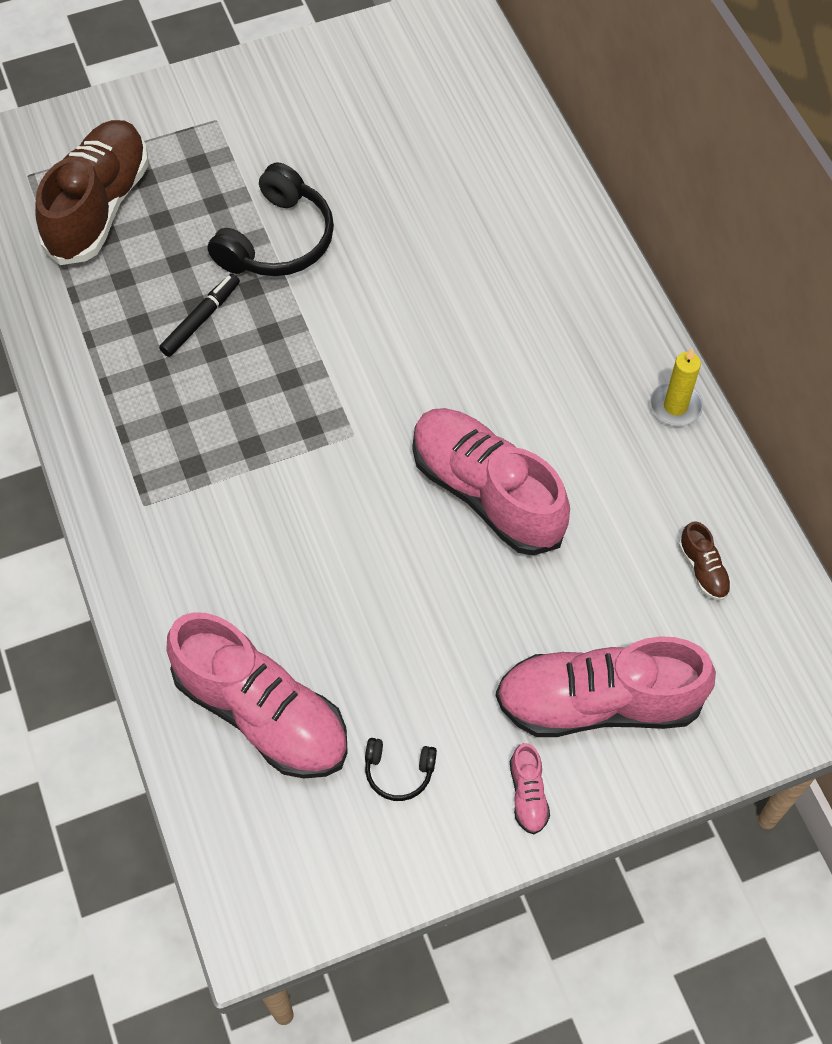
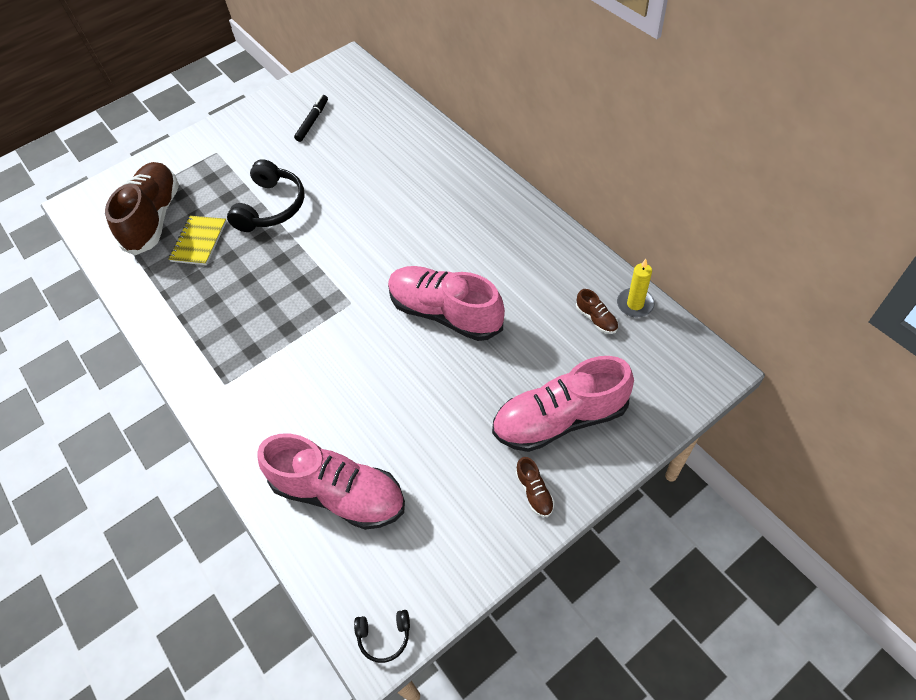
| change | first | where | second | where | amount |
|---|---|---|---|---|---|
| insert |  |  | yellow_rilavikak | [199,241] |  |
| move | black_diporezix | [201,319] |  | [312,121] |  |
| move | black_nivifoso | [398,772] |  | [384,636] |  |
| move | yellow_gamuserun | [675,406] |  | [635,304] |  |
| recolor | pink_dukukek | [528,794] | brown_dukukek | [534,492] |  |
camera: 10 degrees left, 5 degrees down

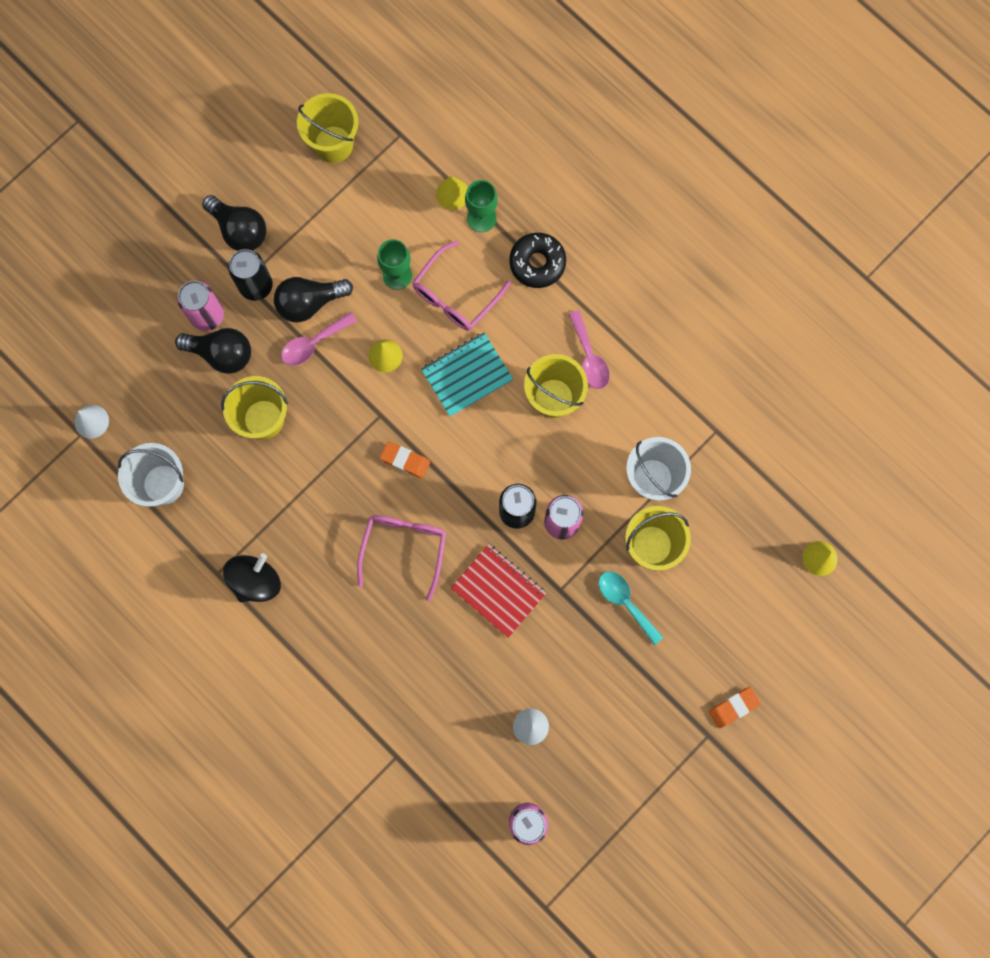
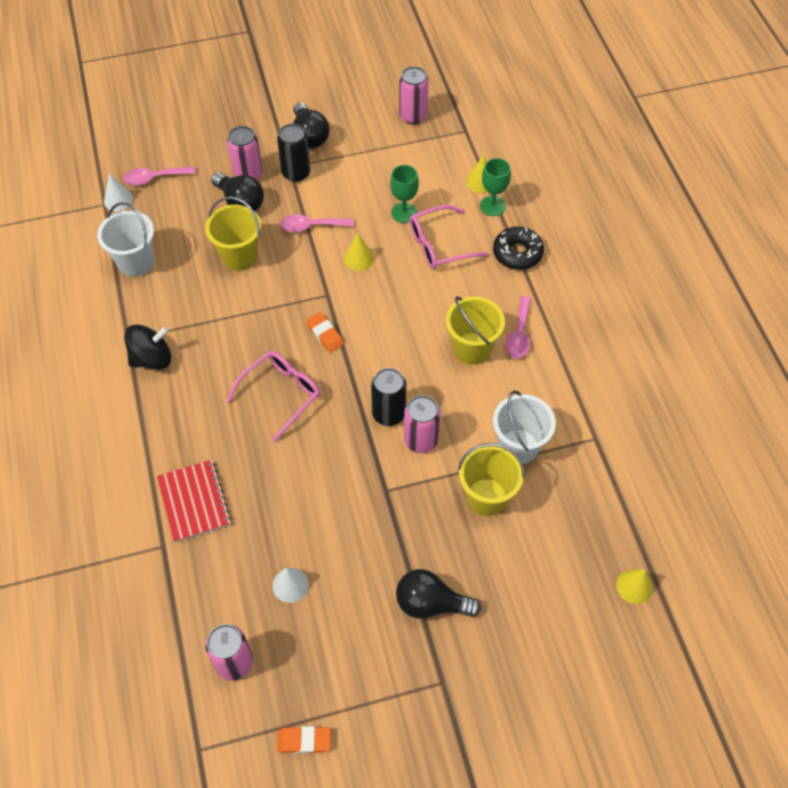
| change | first | where | second | where | amount |
|---|---|---|---|---|---|
| delete | turquoise_rilavikak | [467,375] |  |  |  |
| delete | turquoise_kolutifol | [625,602] |  |  |  |
| insert |  |  | pink_kolutifol | [154,178] |  |
| move | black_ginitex | [309,303] |  | [431,603] |  |
| move | red_rilavikak | [498,591] |  | [194,501] |  |
| move | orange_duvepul | [734,707] |  | [304,741] |  |
| replace | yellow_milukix | [333,144] | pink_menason | [413,116] |  |
camera: 30 degrees right, 20 degrees down

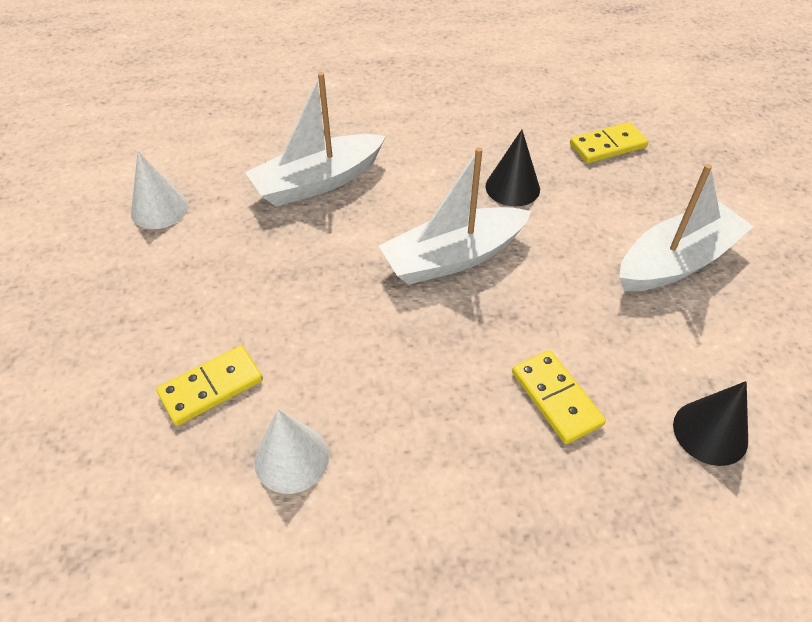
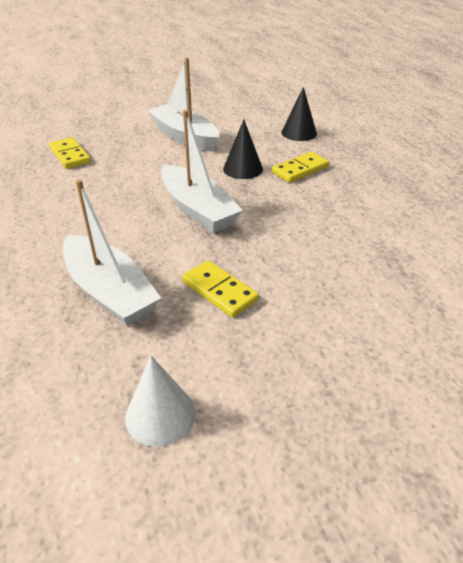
| change | first | where | second | where | amount |
|---|---|---|---|---|---|
| delete | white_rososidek | [291,458] |  |  |  |
| move | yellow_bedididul | [211,387] |  | [219,291] |  |
| move | black_rososidek | [512,187] |  | [243,169] |  |
camera: 100 degrees left, 10 degrees down

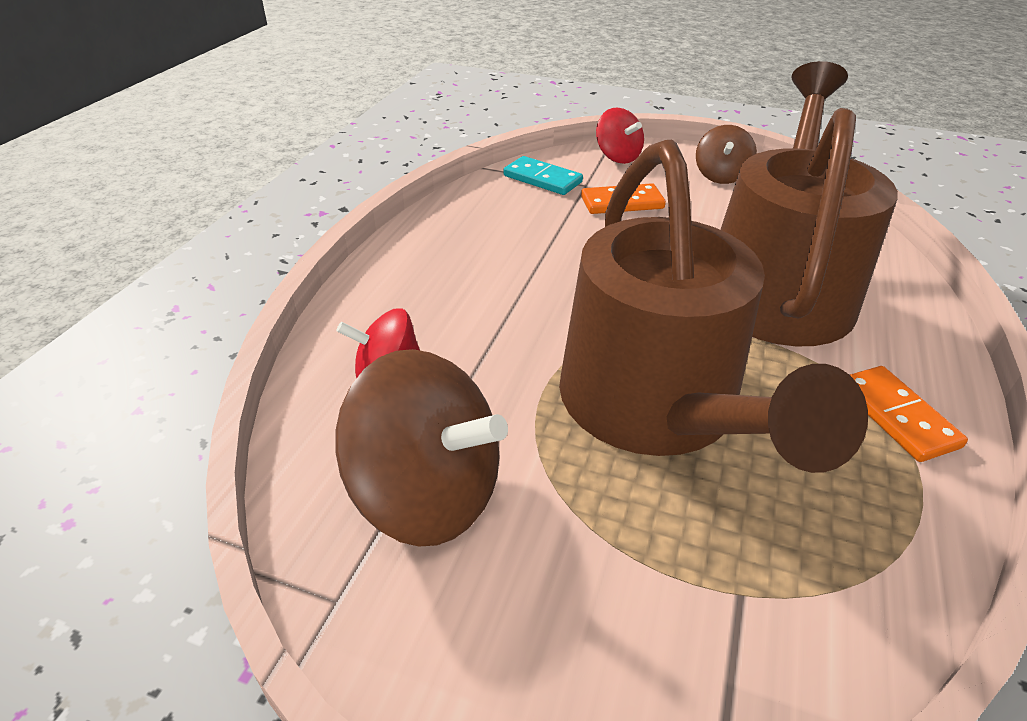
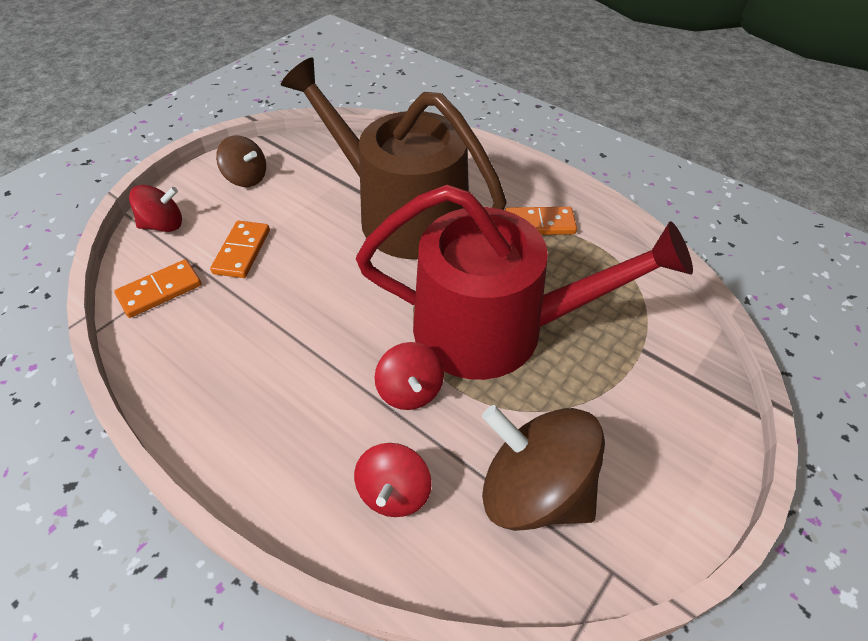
| change | first | where | second | where | amount |
|---|---|---|---|---|---|
| insert |  |  | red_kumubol | [410,391] |  |
| recolor | turquoise_bedididul | [542,179] | orange_bedididul | [160,291] |  |
| recolor | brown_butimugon | [656,407] | red_butimugon | [495,328] |  |
| rotate | brown_kumubol | [428,494] |  | [534,491] | 105 degrees counterclockwise |
camera: 70 degrees left, 10 degrees up

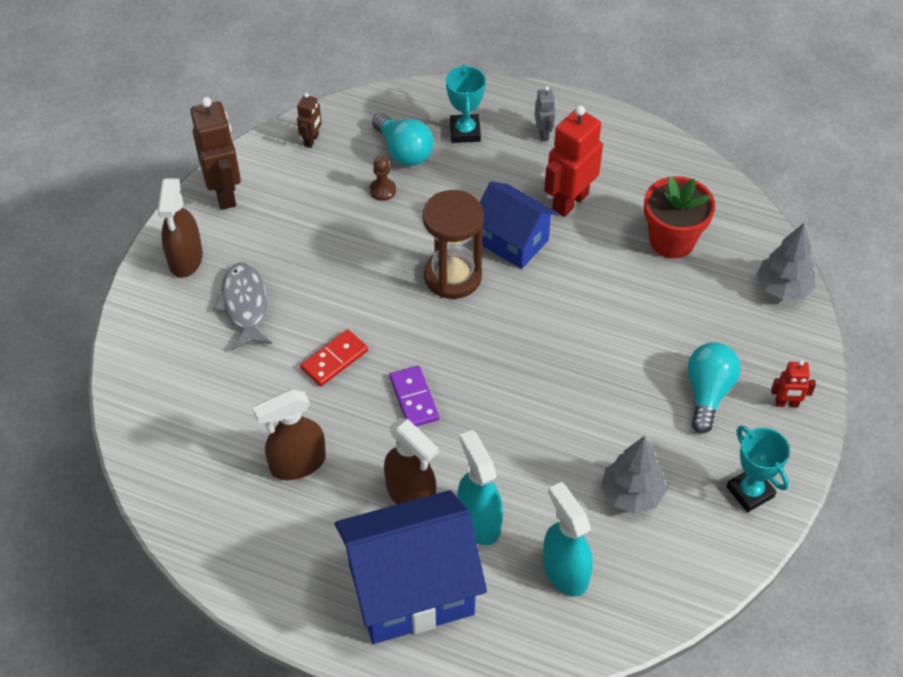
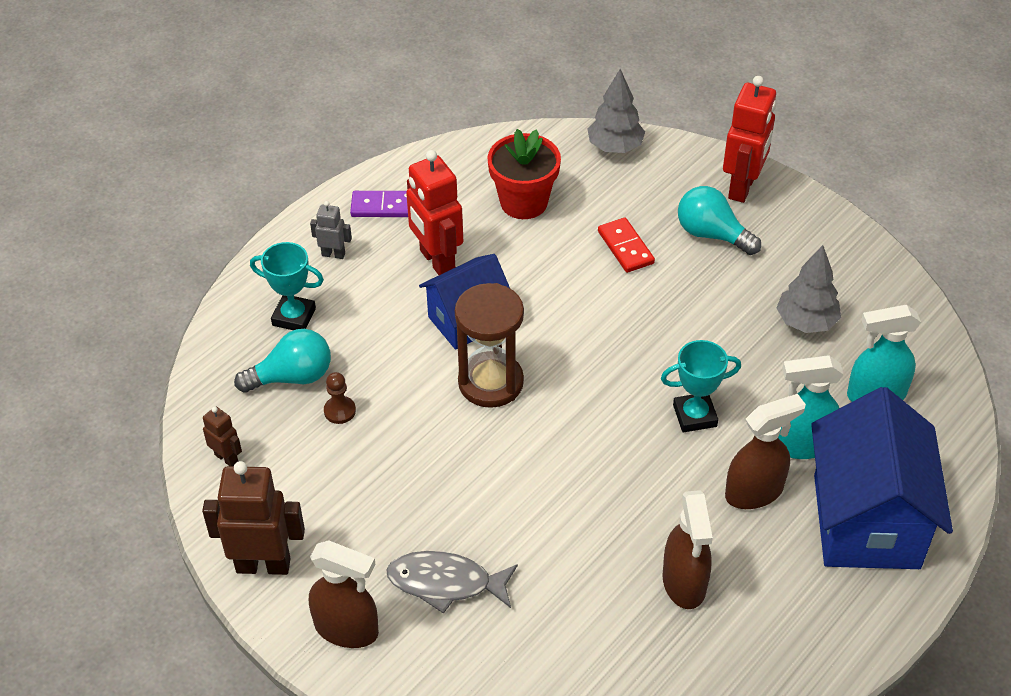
| change | first | where | second | where | amount |
|---|---|---|---|---|---|
| move | red_bedididul | [334,360] |  | [625,247] |  |
| move | purple_bedididul | [414,398] |  | [383,206] |  |
| move | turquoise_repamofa | [750,492] |  | [694,416] |  |
| resize | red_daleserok | [786,403] |  | [742,187] | x1.99 |
camera: 70 degrees left, 5 degrees down

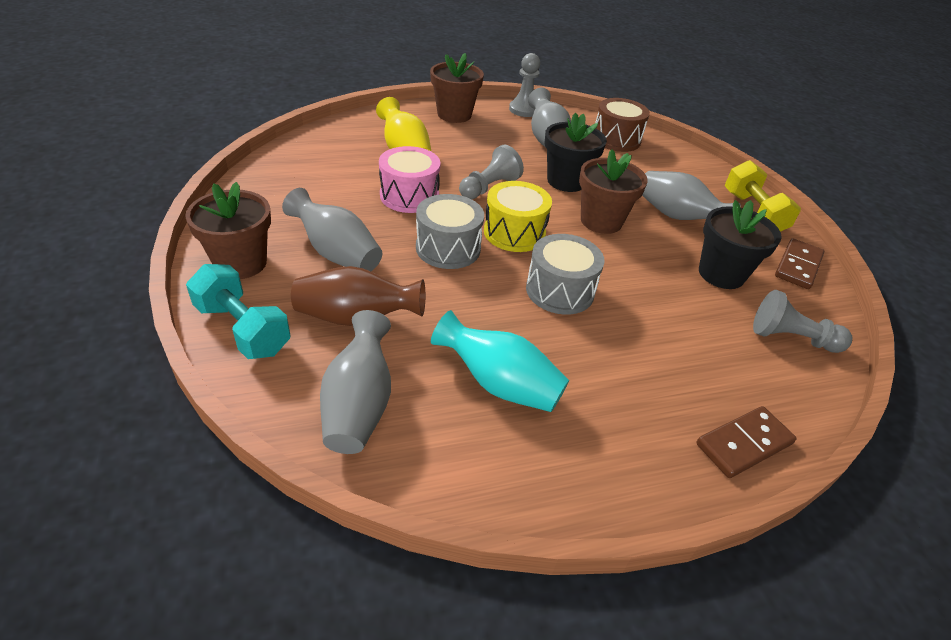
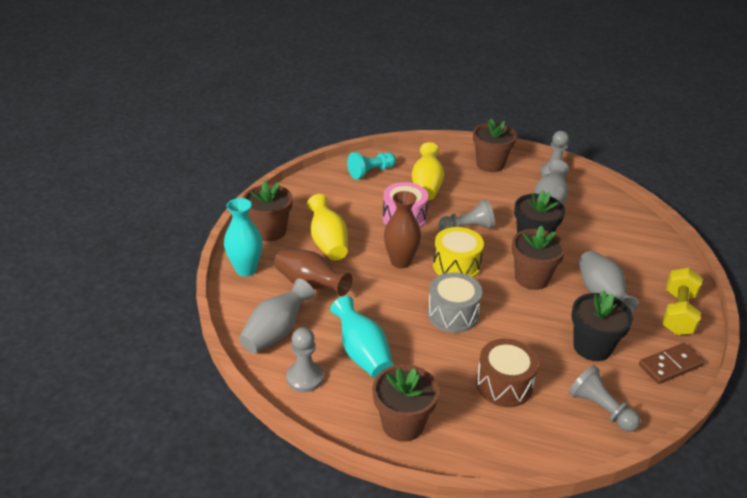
| change | first | where | second | where | amount |
|---|---|---|---|---|---|
| delete | brown_bedididul | [744,444] |  |  |  |
| insert |  |  | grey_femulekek | [305,378] |  |
| insert |  |  | turquoise_femulekek | [370,172] |  |
| insert |  |  | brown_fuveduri | [403,424] |  |
| move | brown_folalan | [616,139] |  | [504,385] |  |
| replace | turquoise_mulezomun | [243,329] | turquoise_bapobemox | [246,269] |  |
| replace | grey_folalan | [448,248] | brown_bapobemox | [400,261] |  |
| recolor | grey_bapobemox | [337,253] | yellow_bapobemox | [328,242] |  |
camera: 35 degrees right, 5 degrees down

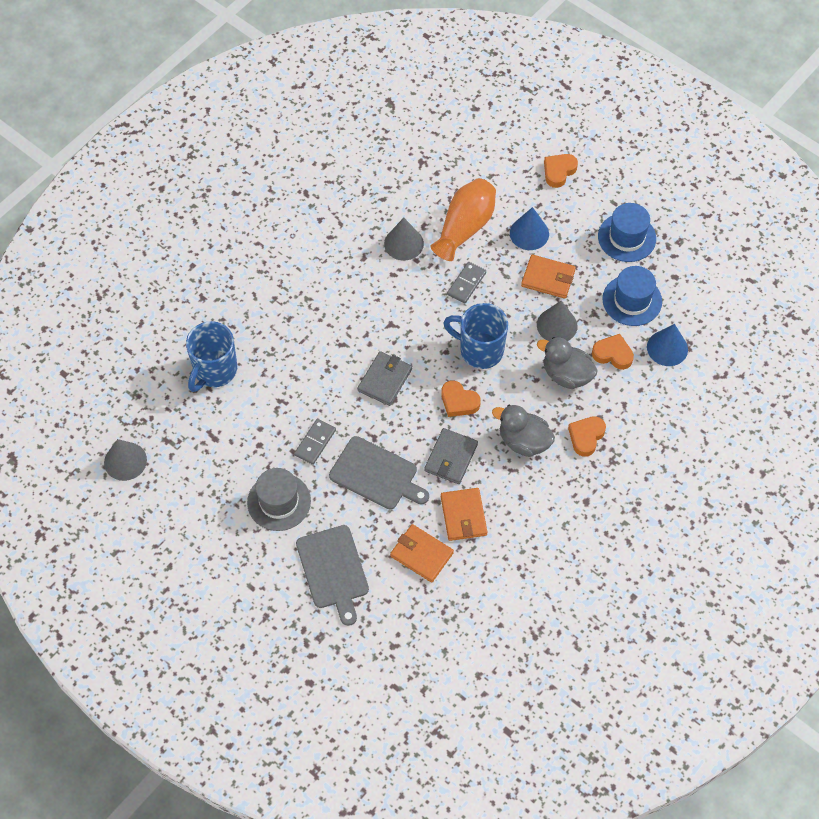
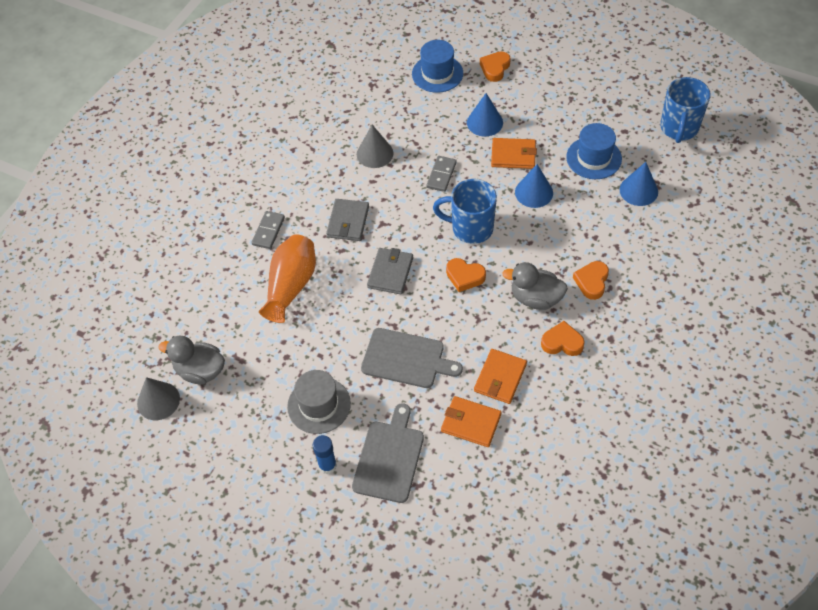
| change | first | where | second | where | amount |
|---|---|---|---|---|---|
| insert |  |  | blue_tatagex | [327,465] |  |
| move | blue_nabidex | [214,371] |  | [679,129] |  |
| move | grey_bedididul | [315,442] |  | [268,231] |  |
| move | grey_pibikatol | [451,457] |  | [348,222] |  |
| move | orange_bapobemox | [465,227] |  | [291,286] |  |
| move | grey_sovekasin | [566,374] |  | [200,371] |  |
| move | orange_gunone | [613,354] |  | [562,342] |  |
| move | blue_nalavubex | [626,237] |  | [437,73] |  |
| recolor | grey_rososidek | [557,325] | blue_rososidek | [534,192] |  |
| rotate | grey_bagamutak | [333,570] |  | [389,458] | 135 degrees counterclockwise |
| rotate | orange_pibikatol | [463,515] |  | [500,378] | 45 degrees clockwise |
camera: 10 degrees left, 5 degrees down

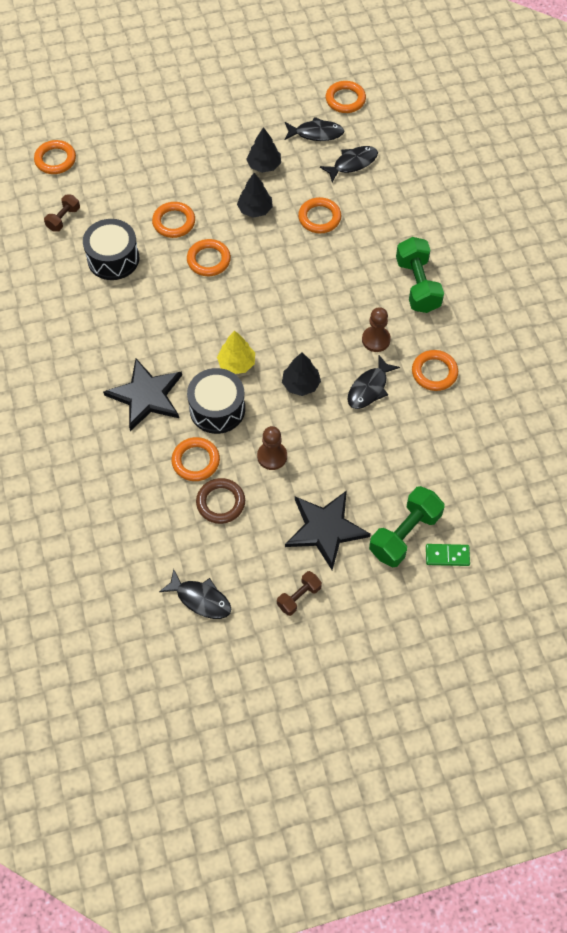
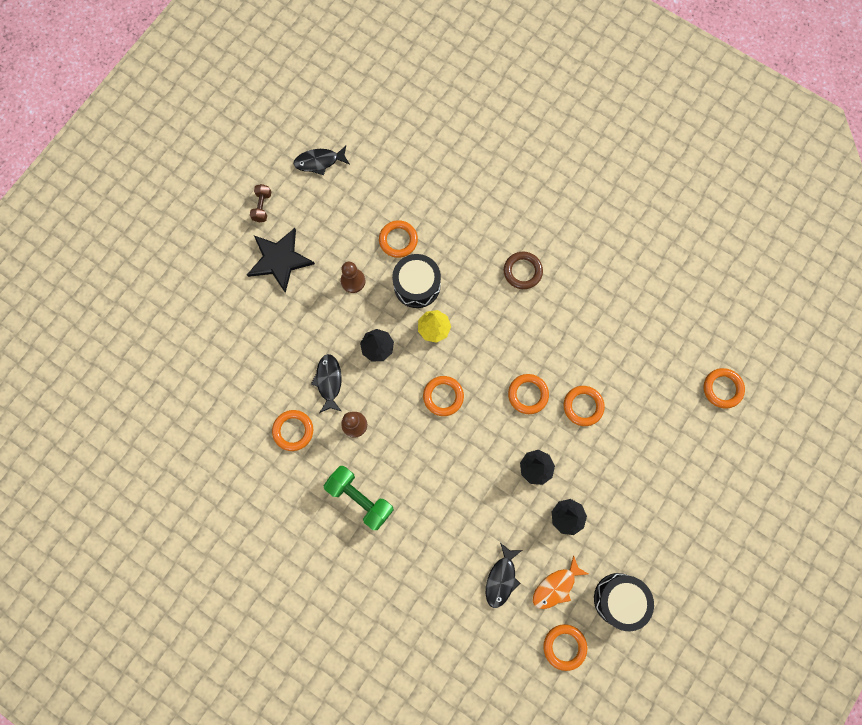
| change | first | where | second | where | amount |
|---|---|---|---|---|---|
| delete | brown_mulezomun | [63,219] |  |  |  |
| delete | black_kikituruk | [146,396] |  |  |  |
| delete | green_mulezomun | [404,534] |  |  |  |
| delete | green_bedididul | [447,555] |  |  |  |
| move | black_folalan | [113,259] |  | [619,599] |  |
| move | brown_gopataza | [220,502] |  | [522,271] |  |
| move | orange_gopataza | [319,218] |  | [443,396] |  |
| recolor | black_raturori | [316,133] | orange_raturori | [556,586] |  |
camera: 140 degrees right, 15 degrees up

